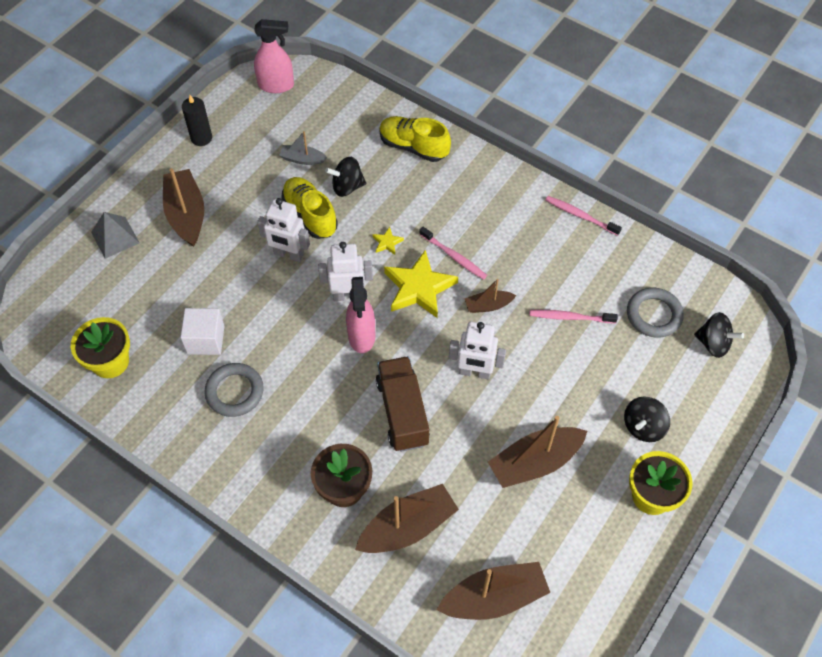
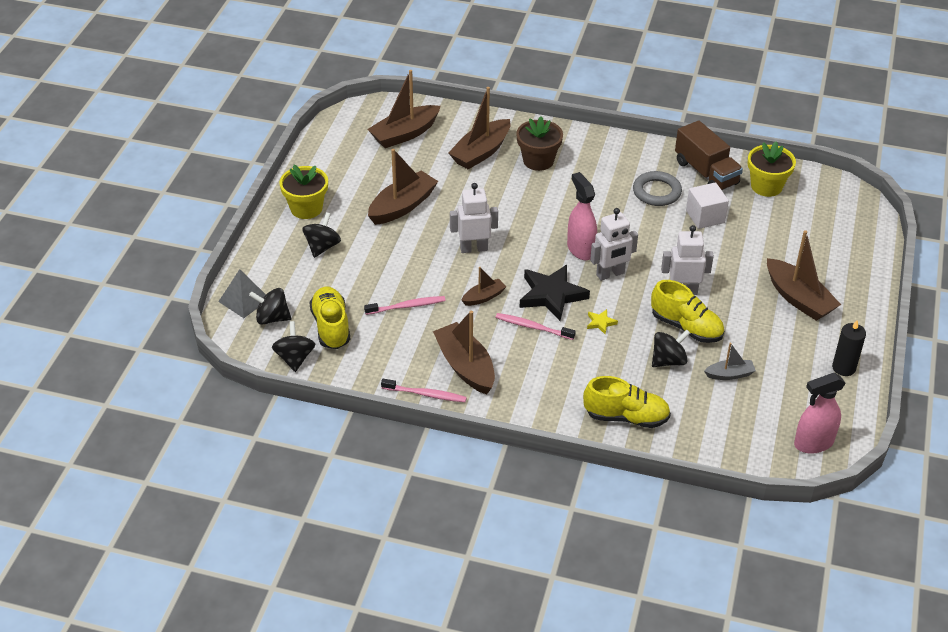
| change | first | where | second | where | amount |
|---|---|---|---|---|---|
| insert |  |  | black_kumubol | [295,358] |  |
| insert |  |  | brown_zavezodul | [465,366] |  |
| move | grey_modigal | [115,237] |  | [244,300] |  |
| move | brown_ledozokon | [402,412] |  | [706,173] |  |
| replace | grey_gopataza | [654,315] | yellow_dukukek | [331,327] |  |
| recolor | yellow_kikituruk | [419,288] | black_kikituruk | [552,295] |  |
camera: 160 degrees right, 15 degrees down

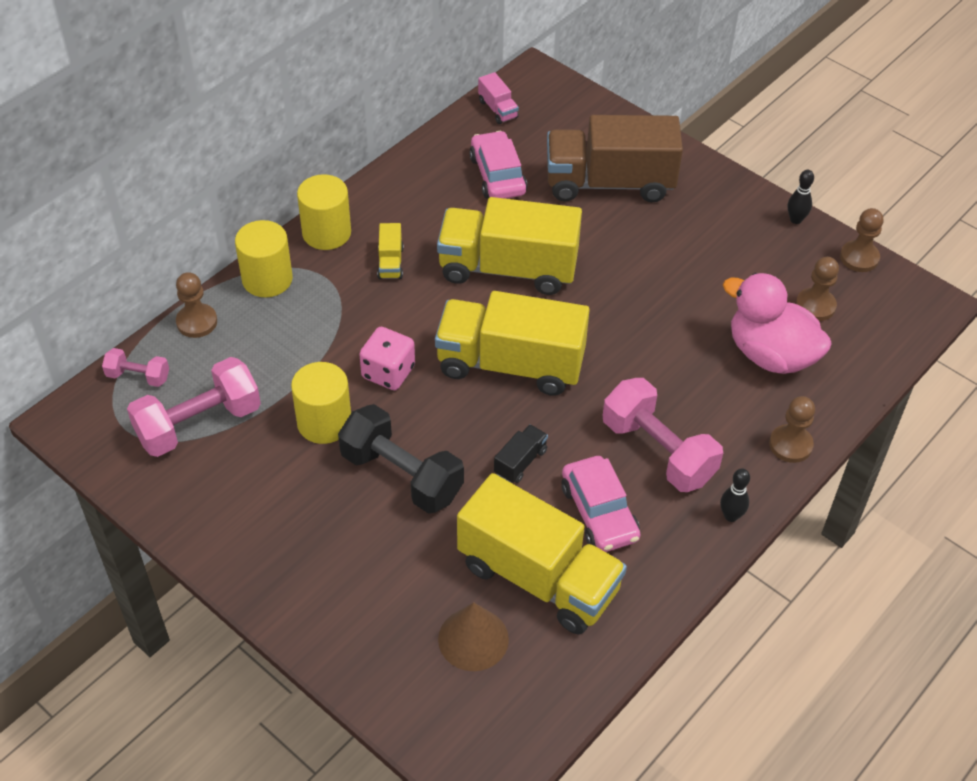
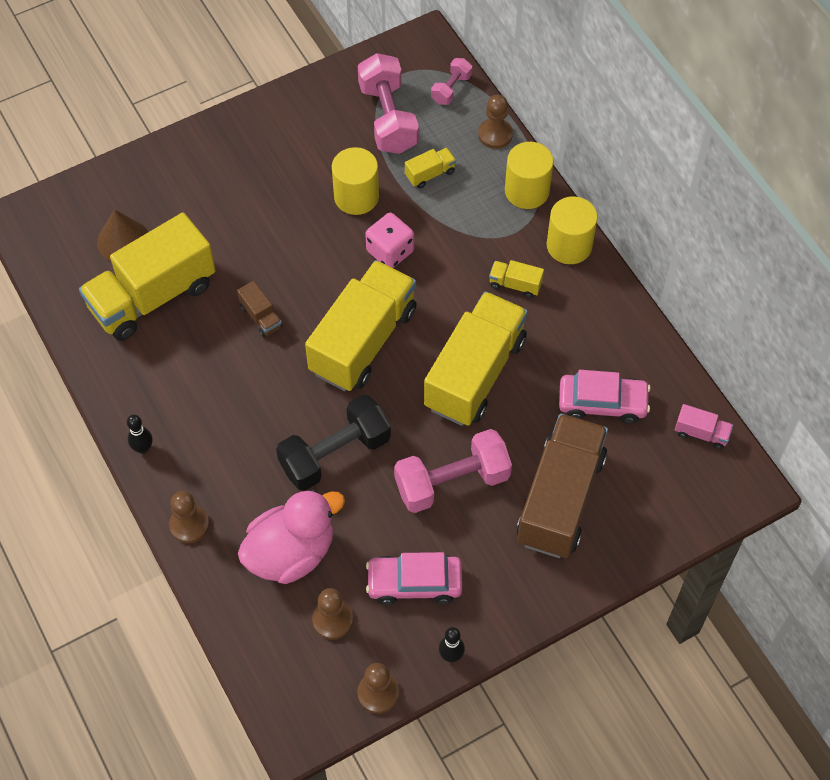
| change | first | where | second | where | amount |
|---|---|---|---|---|---|
| insert |  |  | yellow_ledozokon | [430,174] |  |
| move | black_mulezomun | [402,475] |  | [335,454] |  |
| move | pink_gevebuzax | [599,512] |  | [414,583] |  |
| move | pink_mulezomun | [658,451] |  | [452,482] |  |
| recolor | black_ledozokon | [520,462] | brown_ledozokon | [261,317] |  |
| rotate | pink_ledozokon | [498,109] |  | [701,433] | 150 degrees counterclockwise |
camera: 110 degrees right, 10 degrees up

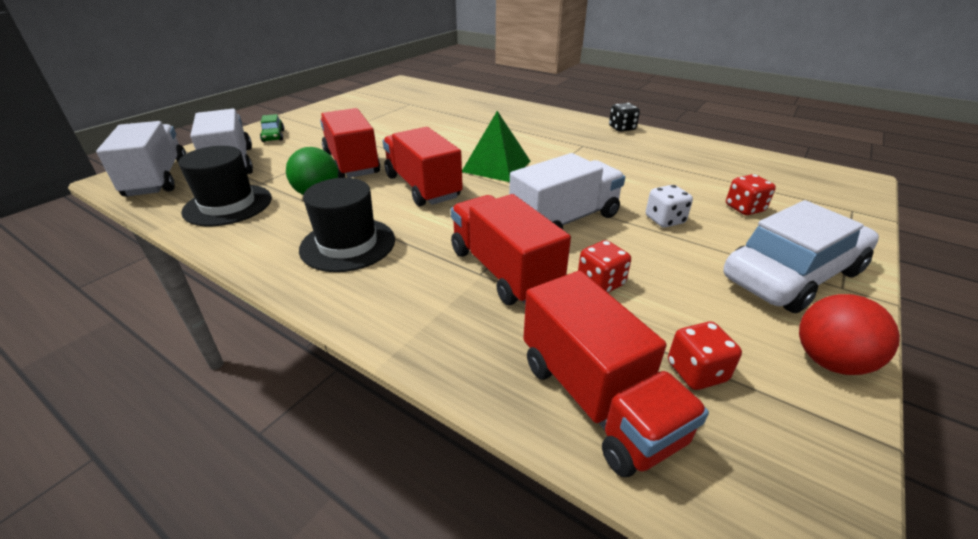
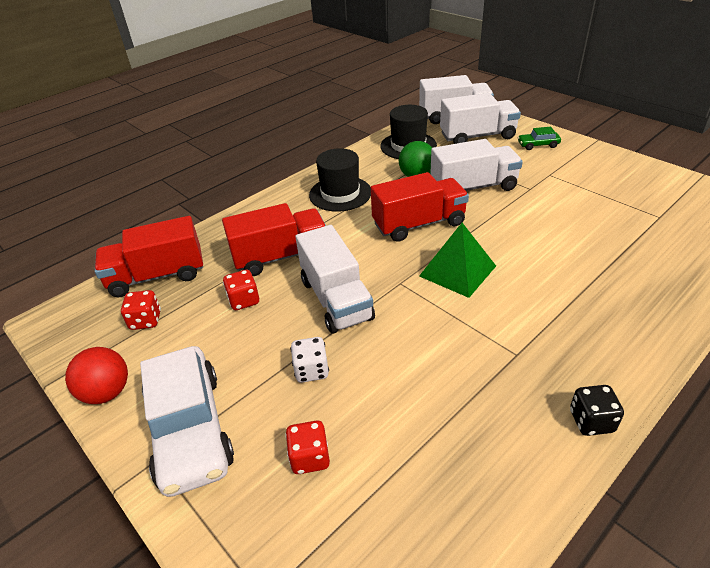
| change | first | where | second | where | amount |
|---|---|---|---|---|---|
| recolor | red_ledozokon | [352,163] | white_ledozokon | [473,187] |  |
camera: 105 degrees right, 5 degrees up

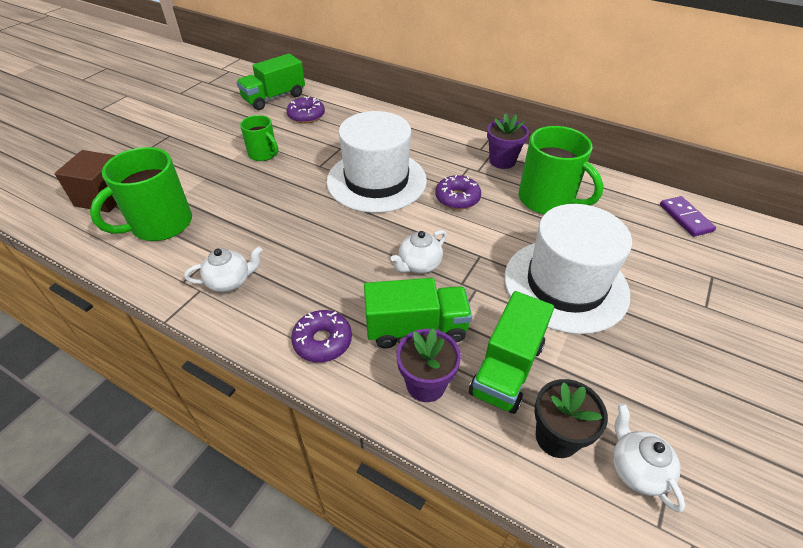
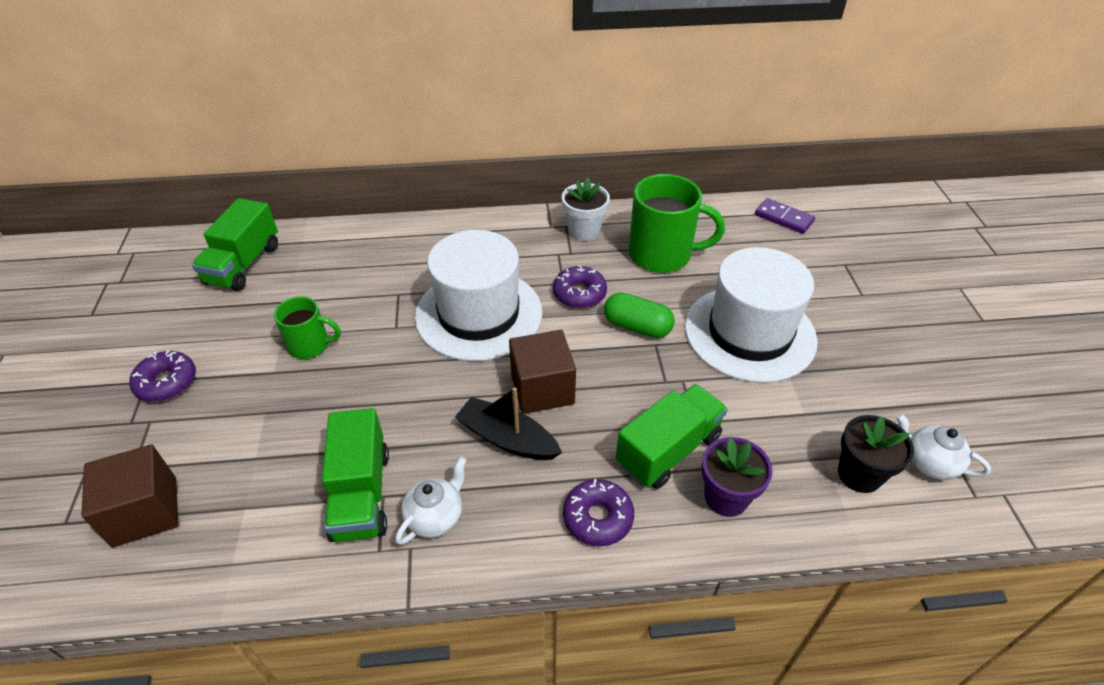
| change | first | where | second | where | amount |
|---|---|---|---|---|---|
| delete | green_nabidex | [160,224] |  |  |  |
| delete | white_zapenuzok | [419,265] |  |  |  |
| insert |  |  | black_zavezodul | [507,438] |  |
| insert |  |  | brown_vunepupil | [542,389] |  |
| insert |  |  | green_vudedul | [637,326] |  |
| move | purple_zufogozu | [306,116] |  | [167,382] |  |
| move | green_ledozokon | [507,368] |  | [361,494] |  |
| recolor | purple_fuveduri | [502,161] | white_fuveduri | [584,231] |  |
camera: 35 degrees left, 0 degrees up

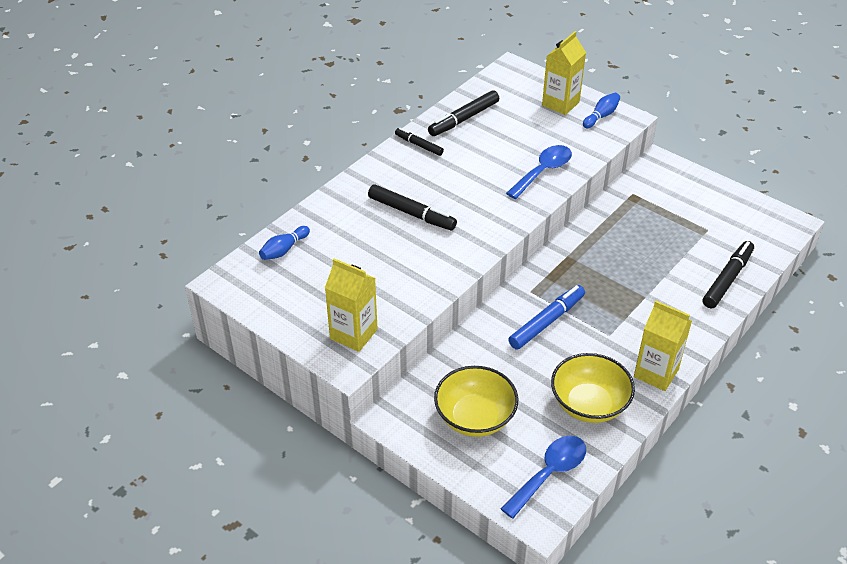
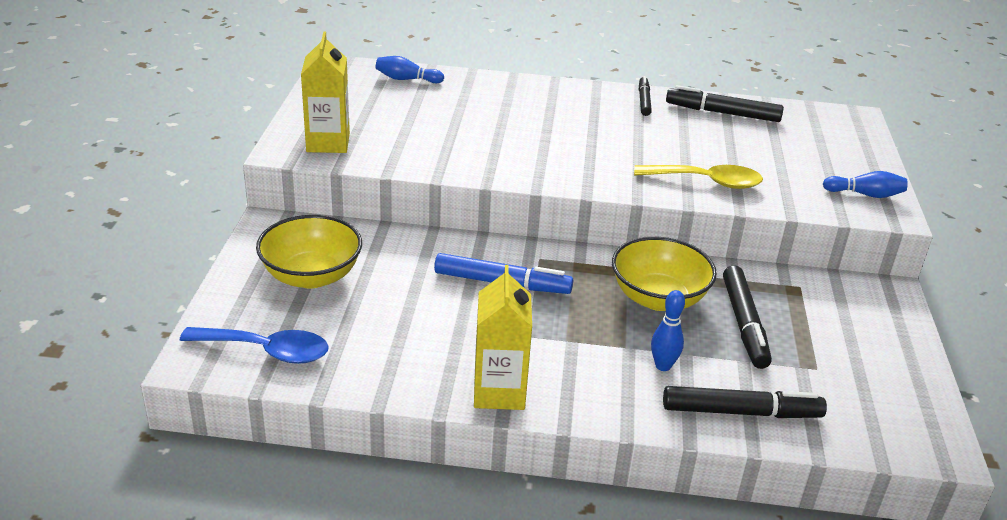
| change | first | where | second | where | amount |
|---|---|---|---|---|---|
| delete | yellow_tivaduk | [560,104] |  |  |  |
| insert |  |  | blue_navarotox | [663,366] |  |
| move | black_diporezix | [411,213] |  | [744,324] |  |
| move | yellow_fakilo | [589,404] |  | [658,298] |  |
| recolor | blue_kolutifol | [543,171] | yellow_kolutifol | [706,182] |  |
camera: 55 degrees right, 10 degrees down

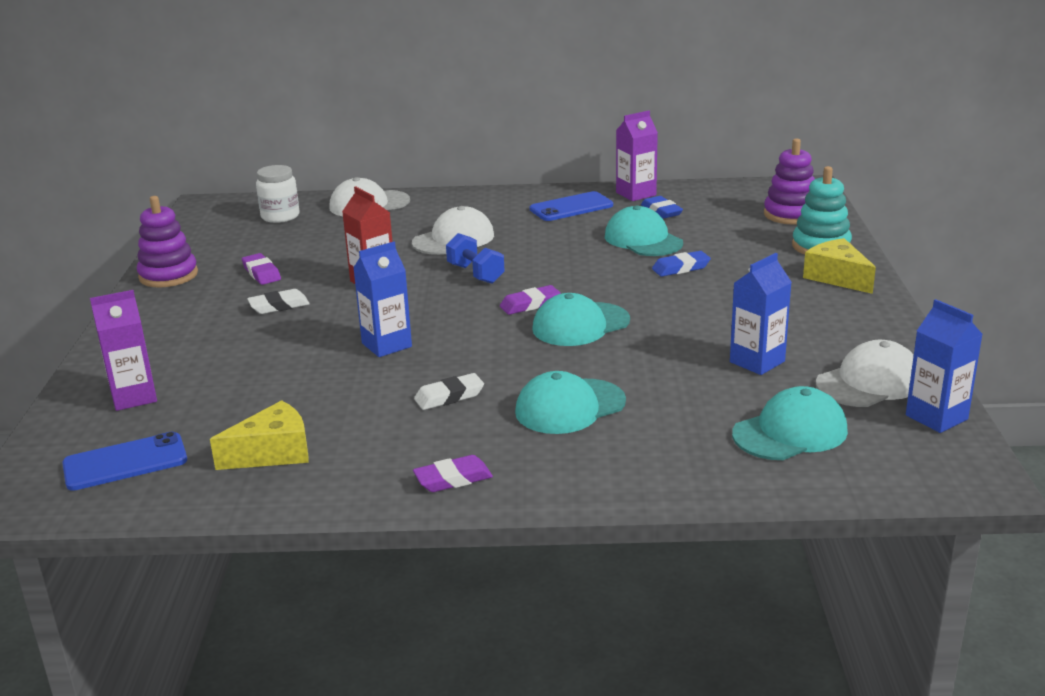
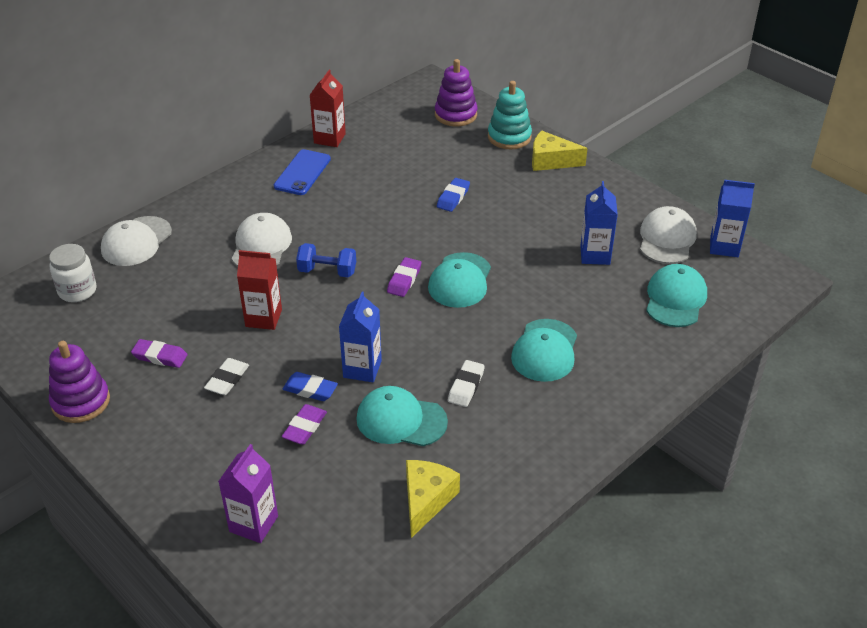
| change | first | where | second | where | amount |
|---|---|---|---|---|---|
| delete | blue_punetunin | [125,462] |  |  |  |
| move | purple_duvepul | [453,479] |  | [304,427] |  |
| move | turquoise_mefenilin | [643,240] |  | [401,420] |  |
| move | blue_duvepul | [661,211] |  | [310,390] |  |
| recolor | purple_tivaduk | [636,194] | red_tivaduk | [329,138] |  |
camera: 45 degrees left, 15 degrees up

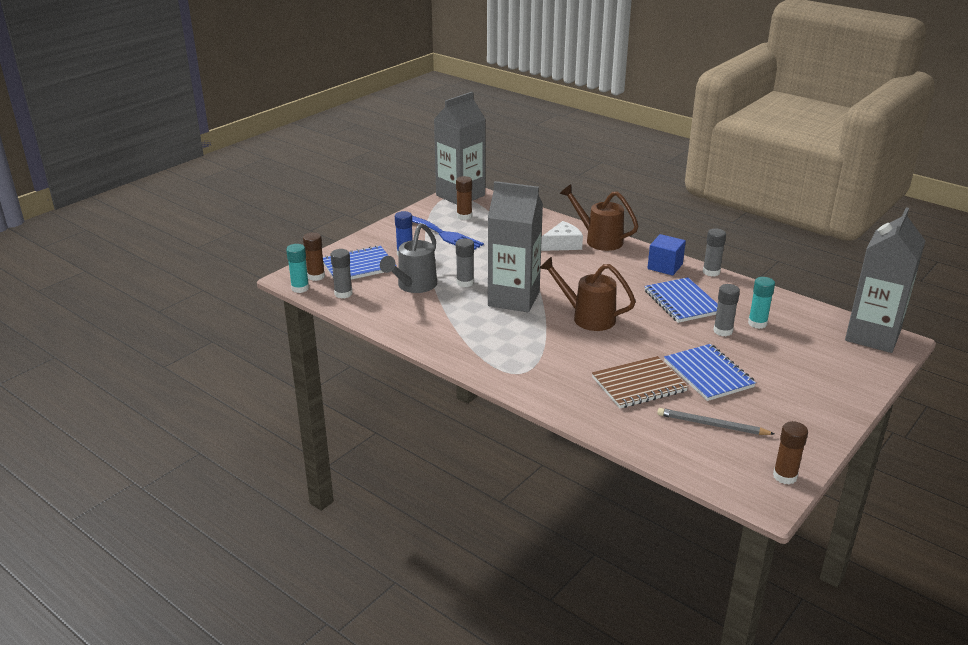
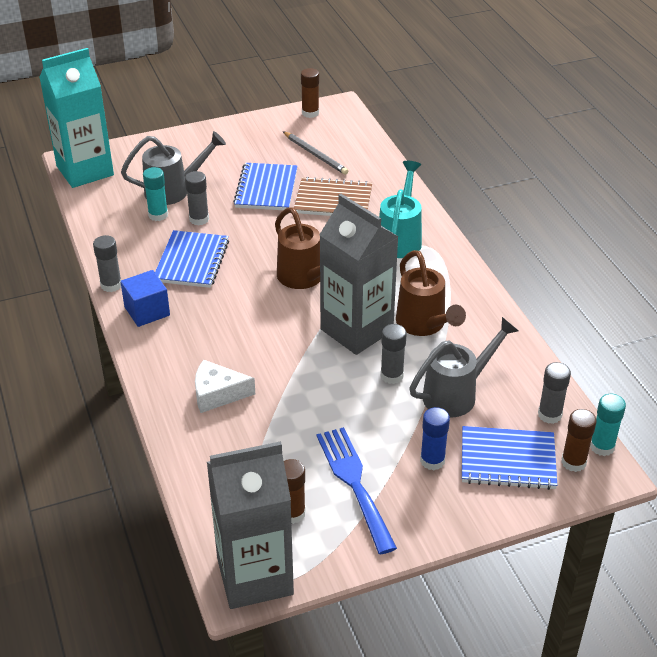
| change | first | where | second | where | amount |
|---|---|---|---|---|---|
| insert |  |  | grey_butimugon | [173,190] |  |
| insert |  |  | turquoise_butimugon | [400,238] |  |
| move | brown_butimugon | [599,240] |  | [424,325] |  |
| recolor | grey_tivaduk | [872,336] | turquoise_tivaduk | [85,171] |  |
camera: 150 degrees left, 10 degrees up

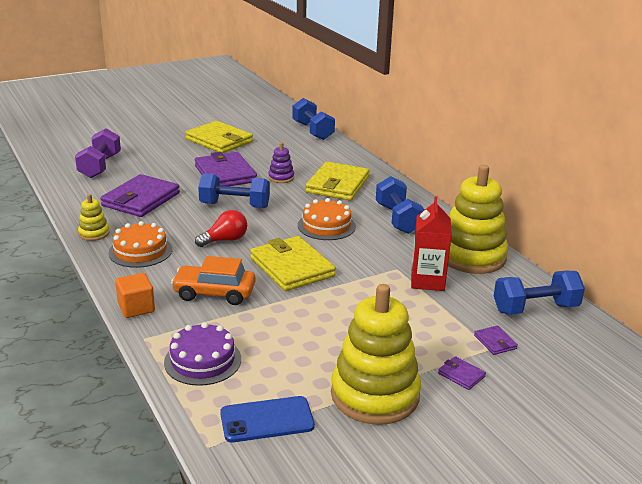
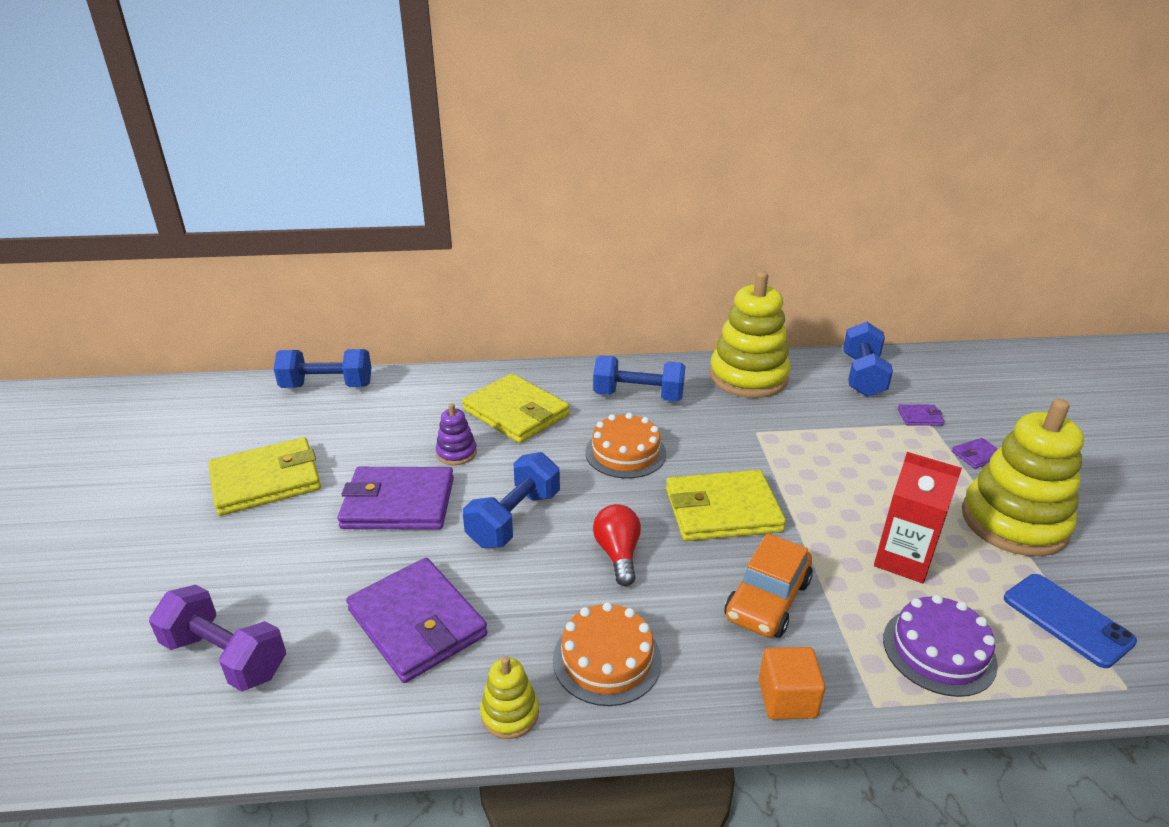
| change | first | where | second | where | amount |
|---|---|---|---|---|---|
| move | red_tivaduk | [427,281] |  | [903,560] |  |
| rotate | blue_punetunin | [267,420] |  | [1067,620] | 45 degrees counterclockwise |
camera: 65 degrees left, 5 degrees up

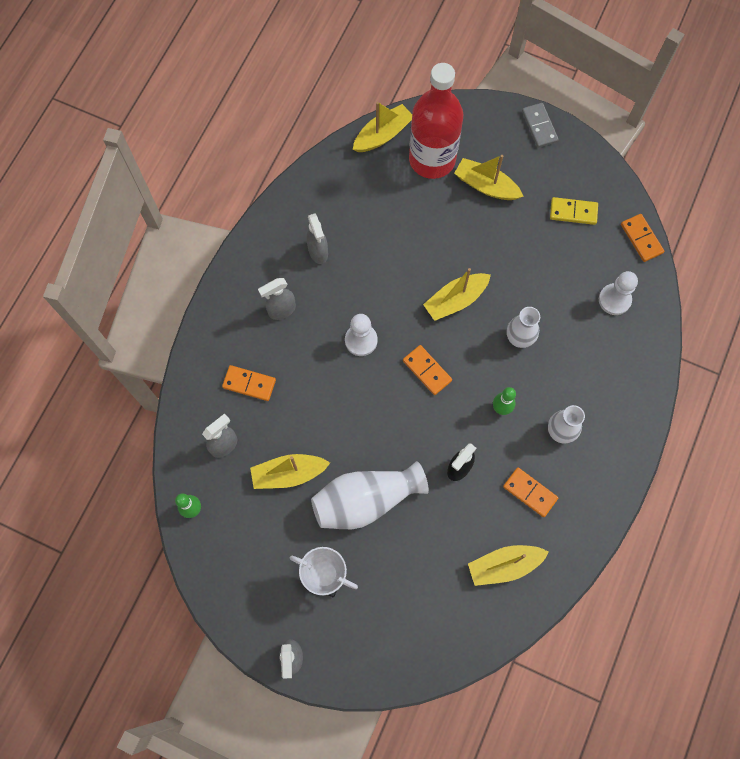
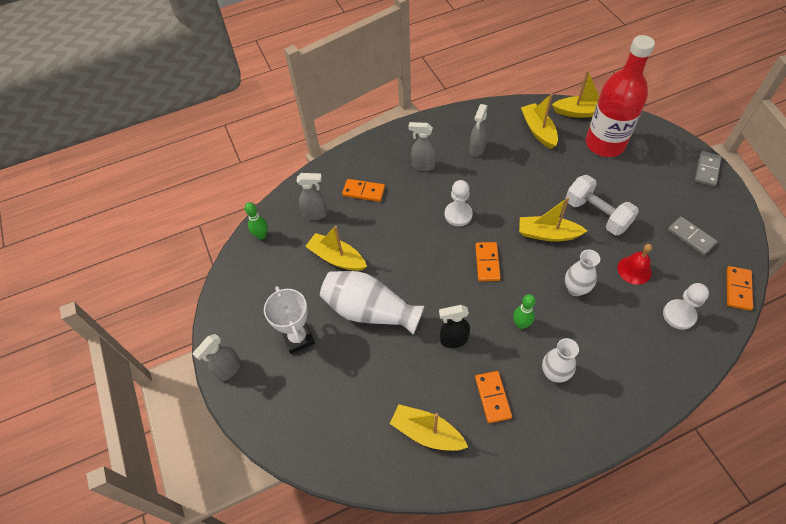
| change | first | where | second | where | amount |
|---|---|---|---|---|---|
| insert |  |  | white_mulezomun | [596,214] |  |
| insert |  |  | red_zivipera | [634,270] |  |
| move | yellow_zavezodul | [486,186] |  | [538,130] |  |
| recolor | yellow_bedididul | [573,212] | grey_bedididul | [691,237] |  |
| rotate | orange_bedididul | [249,383] |  | [363,191] | 45 degrees counterclockwise |
camera: 45 degrees right, 15 degrees down

